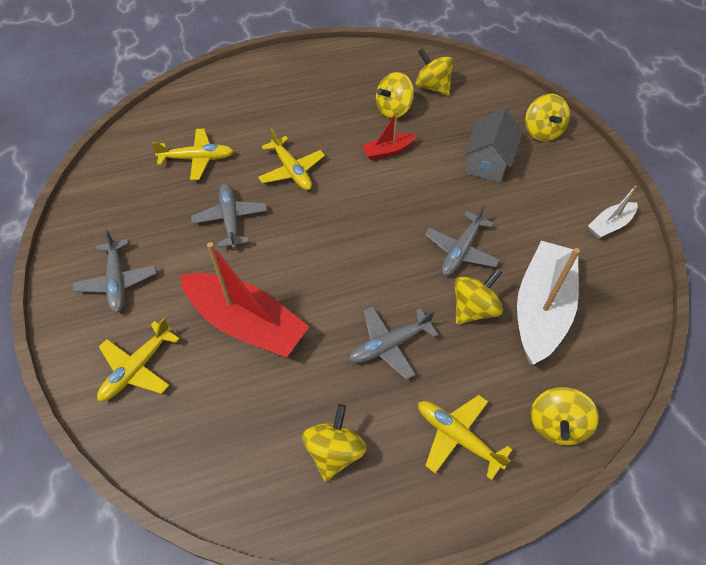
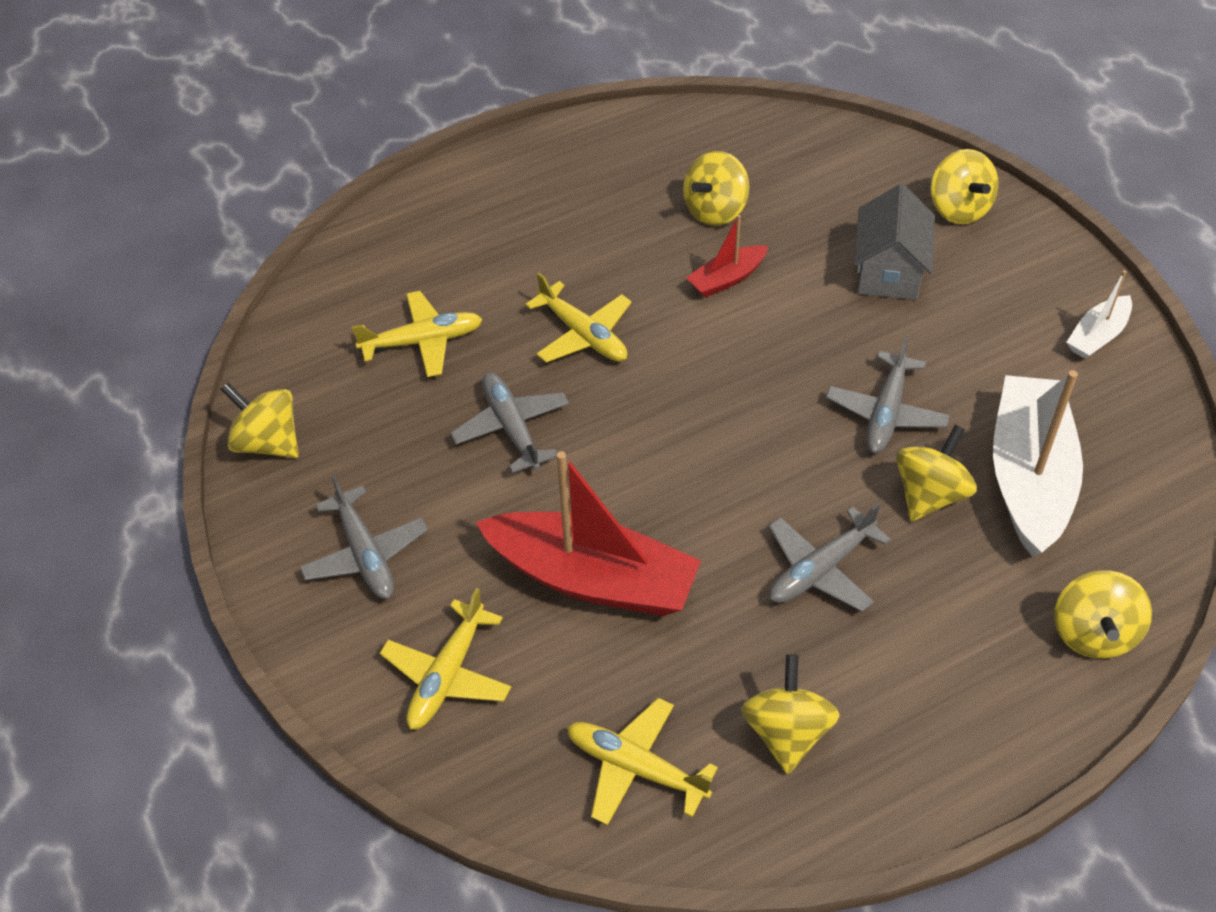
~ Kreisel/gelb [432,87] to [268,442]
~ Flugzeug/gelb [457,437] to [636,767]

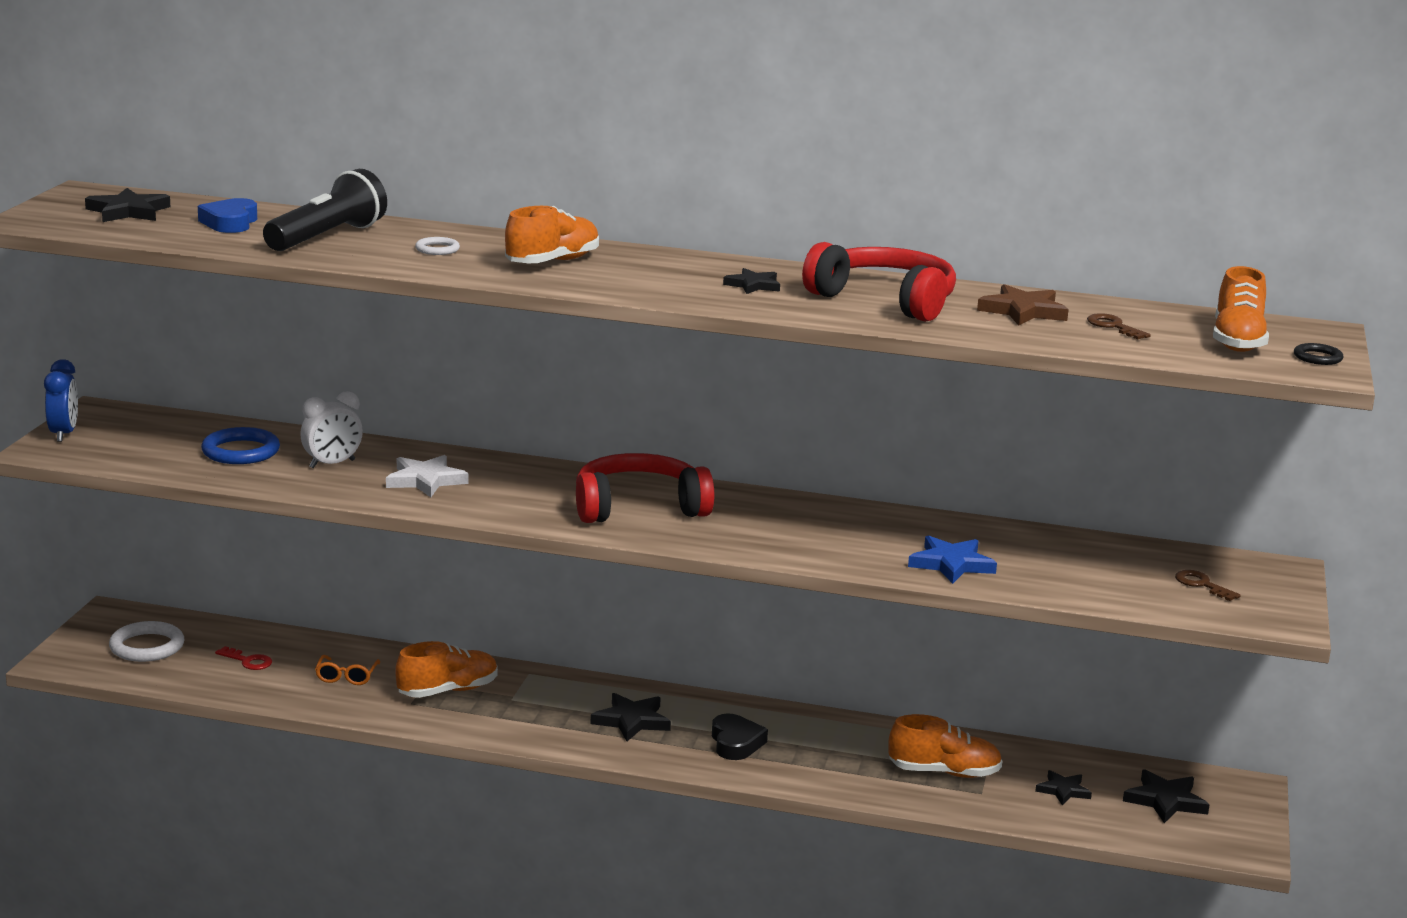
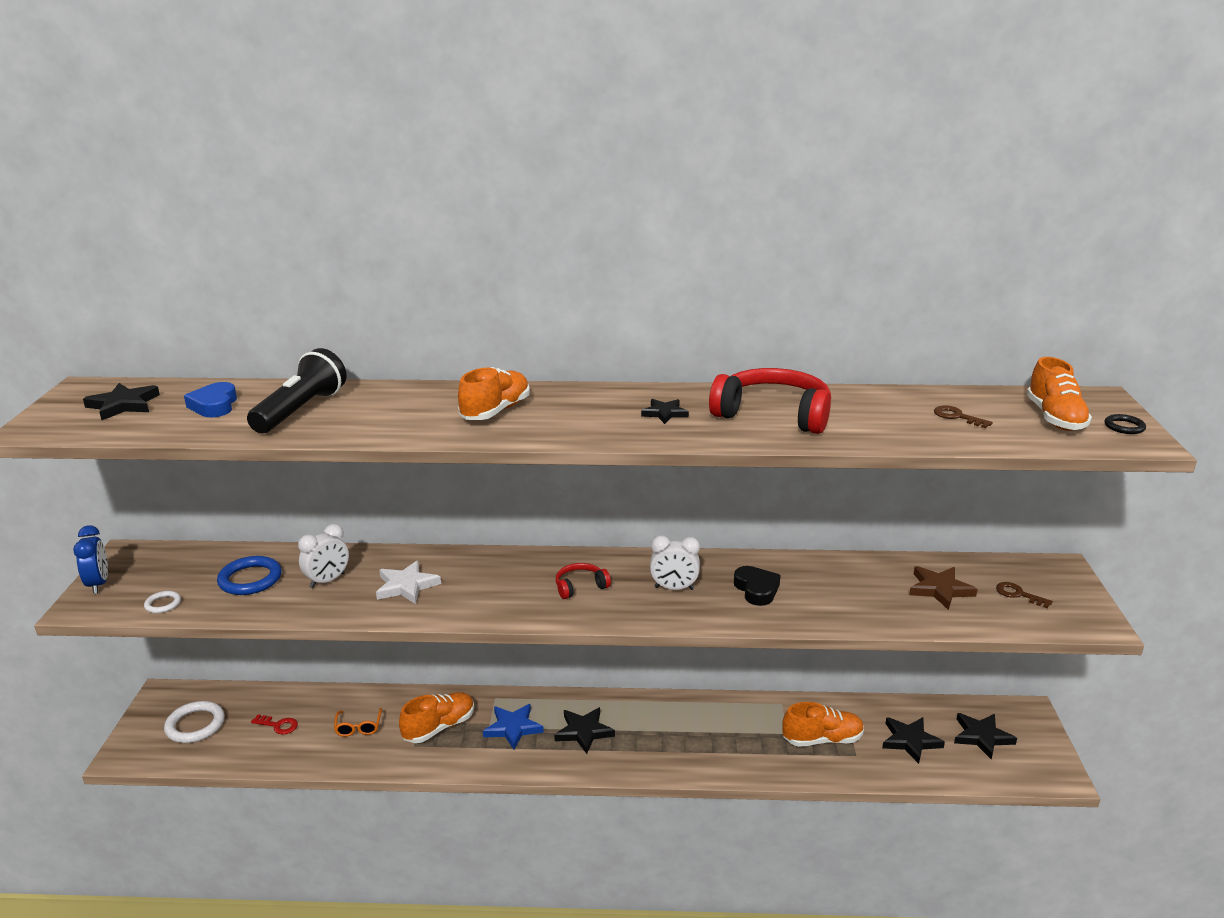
~ Ring/weiß [437,249] to [163,604]
~ Kopfhörer/rot [638,507] = [580,587] x0.50
~ Herz/schwarz [736,743] to [756,589]
~ Stern/blau [951,564] to [513,728]
~ Stern/braun [1023,311] to [940,589]
~ Stern/schwarz [1063,790] = [910,741] x1.51
+ Wecker/weiß [674,588]

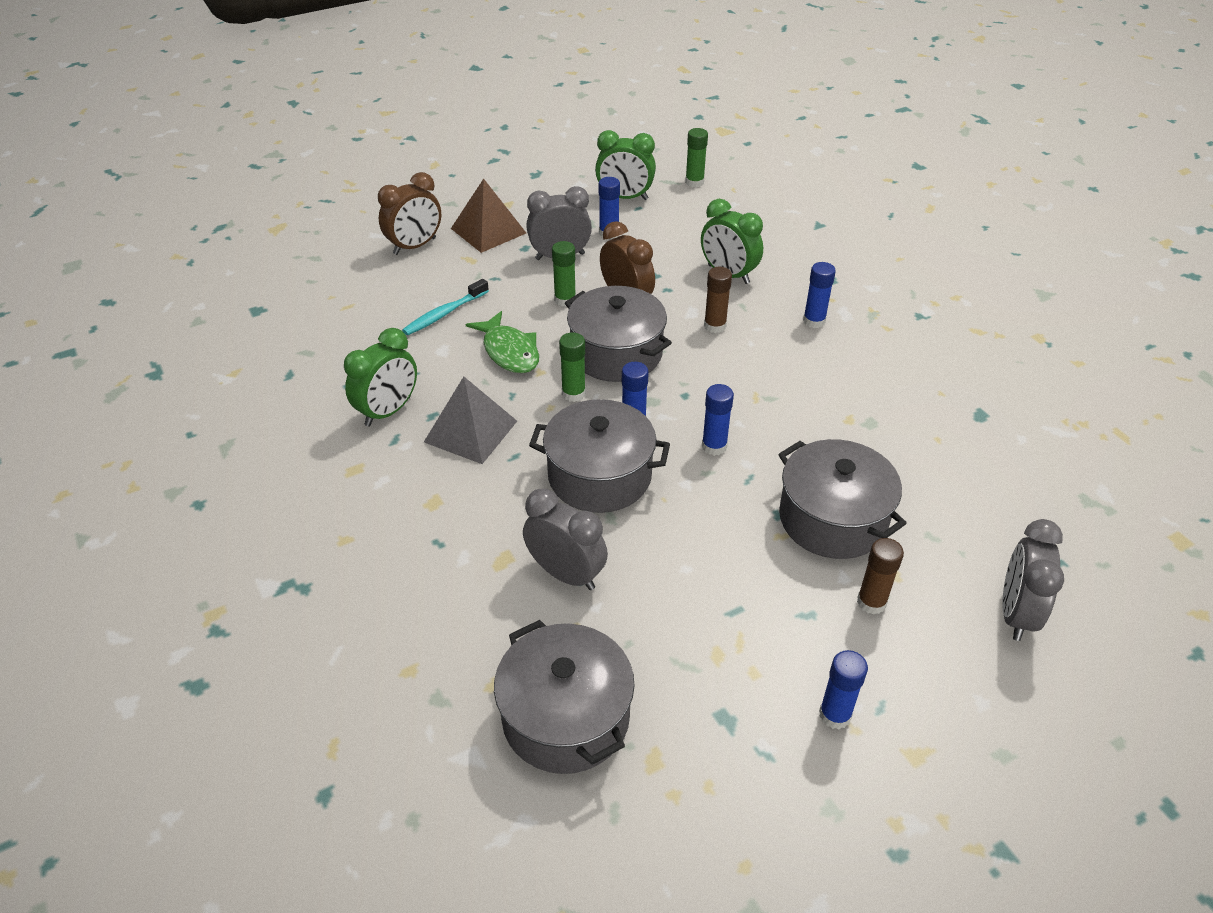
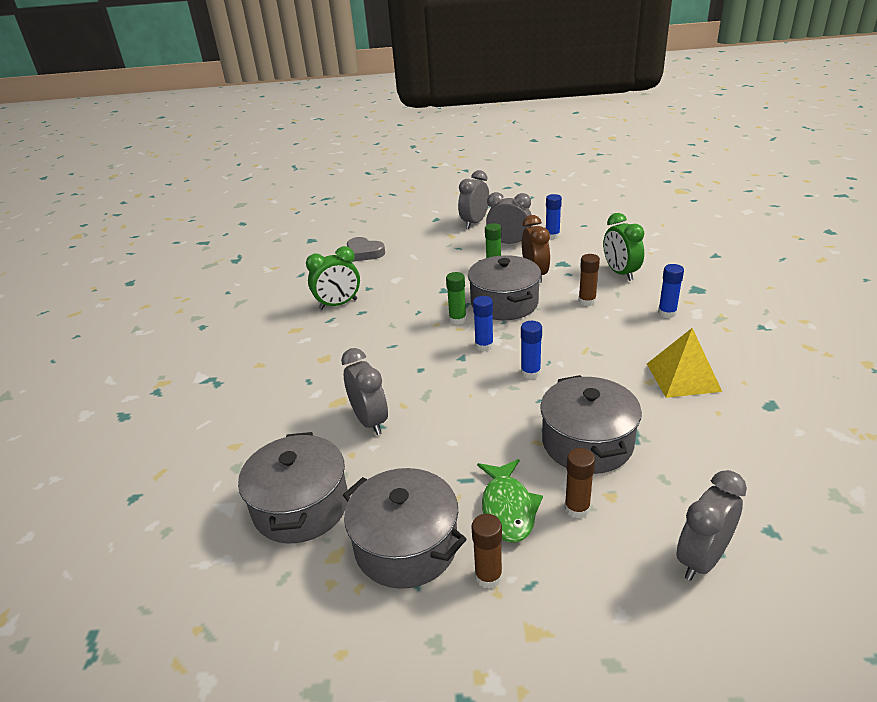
- Wecker/braun [415,246]
- Zahnbürste/türkis [444,314]
- Pyramide/grau [470,431]
~ Pyramide/braun [488,230] to Wecker/grau [474,222]
~ Fisch/grün [509,351] to [508,508]
~ Kochtopf/grau [599,476] to [406,545]
- Wecker/grün [625,197]
- Klebestift/grün [694,182]
~ Klebestift/blau [835,715] to Klebestift/braun [488,576]
+ Herz/grau [364,253]
+ Pyramide/gelb [683,377]

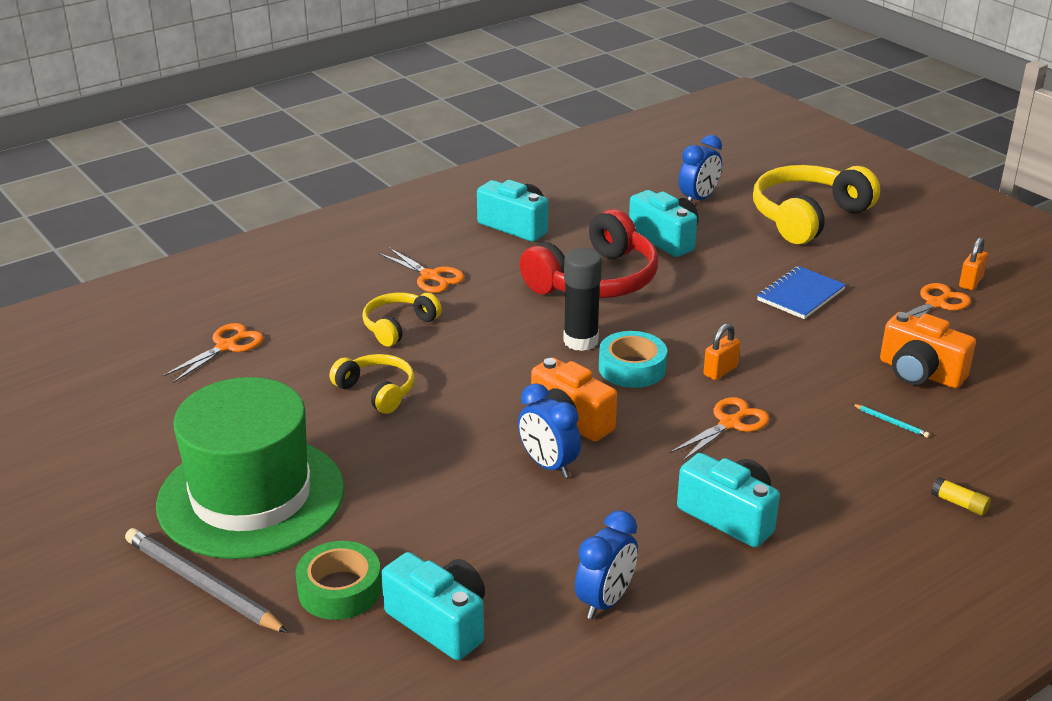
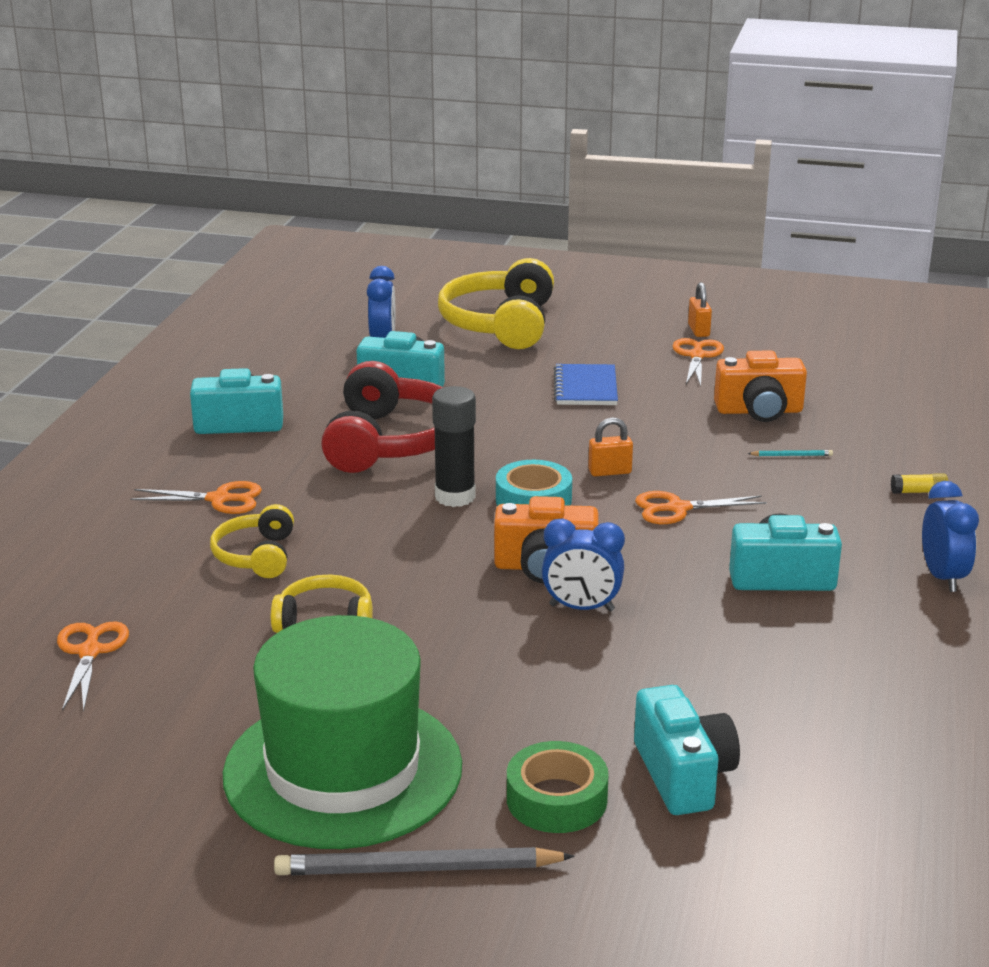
~ Kamera/türkis [440,622] = [683,775] 75 degrees clockwise
~ Wecker/blau [605,601] to [942,577]
~ Schere/orange [730,423] = [677,508] 105 degrees counterclockwise
~ Vorhängeschloss/orange [720,371] = [610,472] 75 degrees clockwise

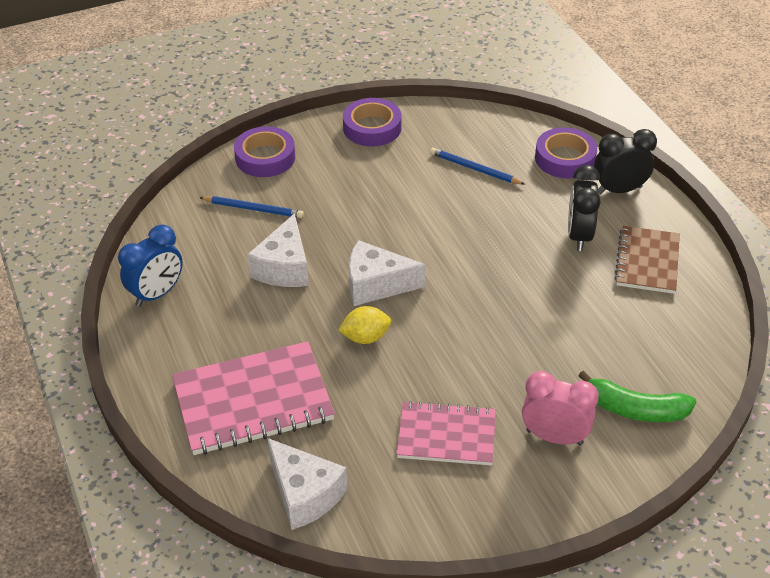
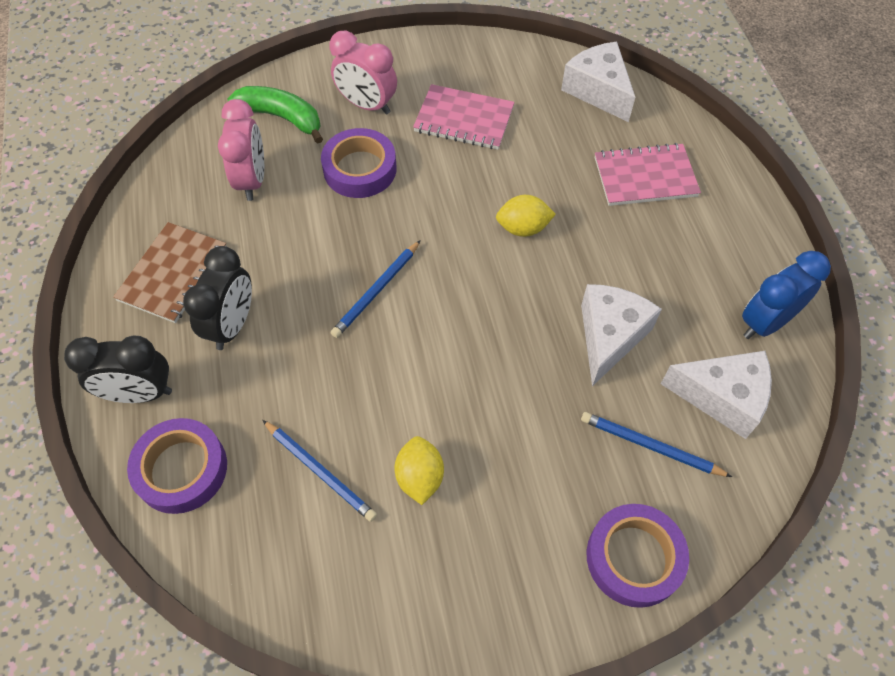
~ Notizbuch/rosa [253,401] = [645,177] x0.64
~ Klebeband/lila [372,128] to [360,169]
~ Käse/weiß [376,285] to [722,397]
+ Wecker/rosa [252,180]
+ Bleistift/blau [376,291]
+ Zitrone/gelb [419,477]

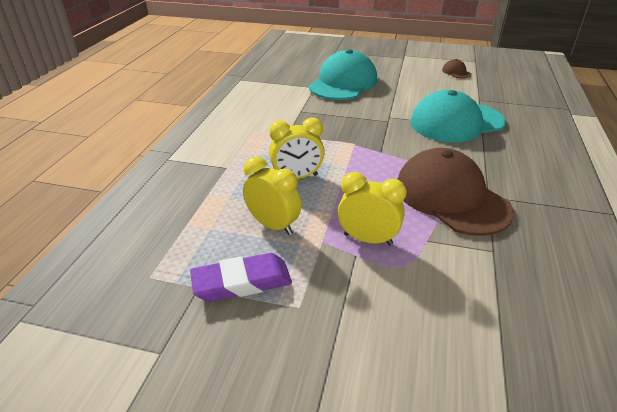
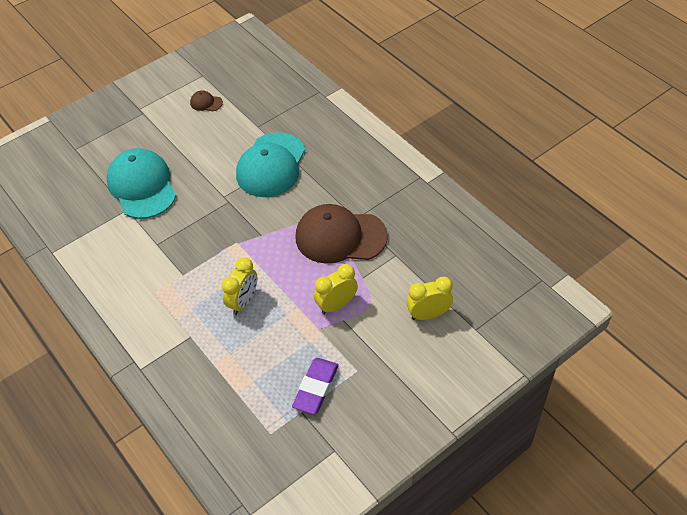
~ Wecker/gelb [273,225] to [428,314]

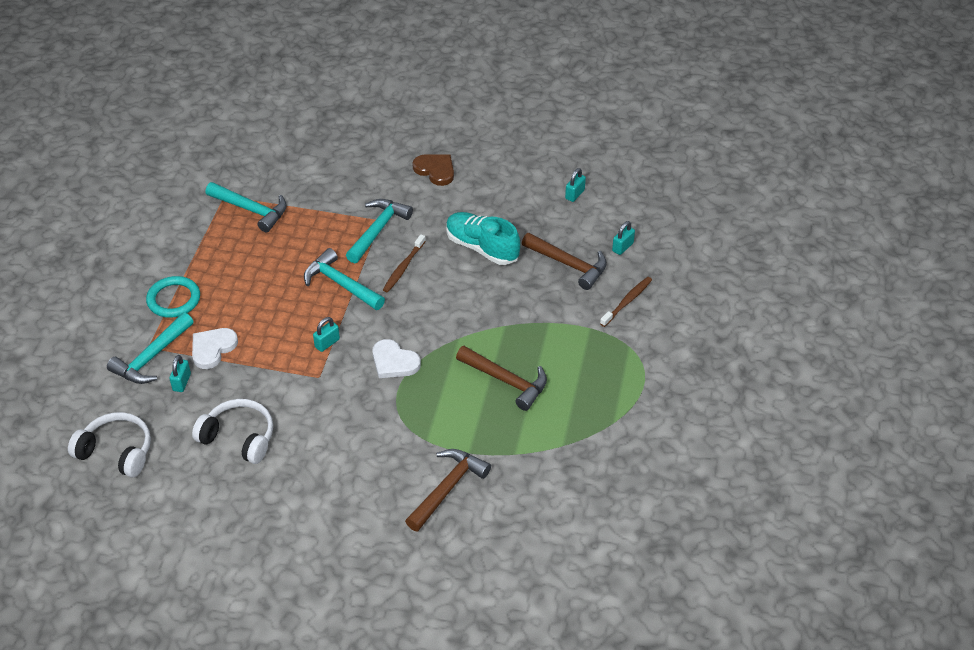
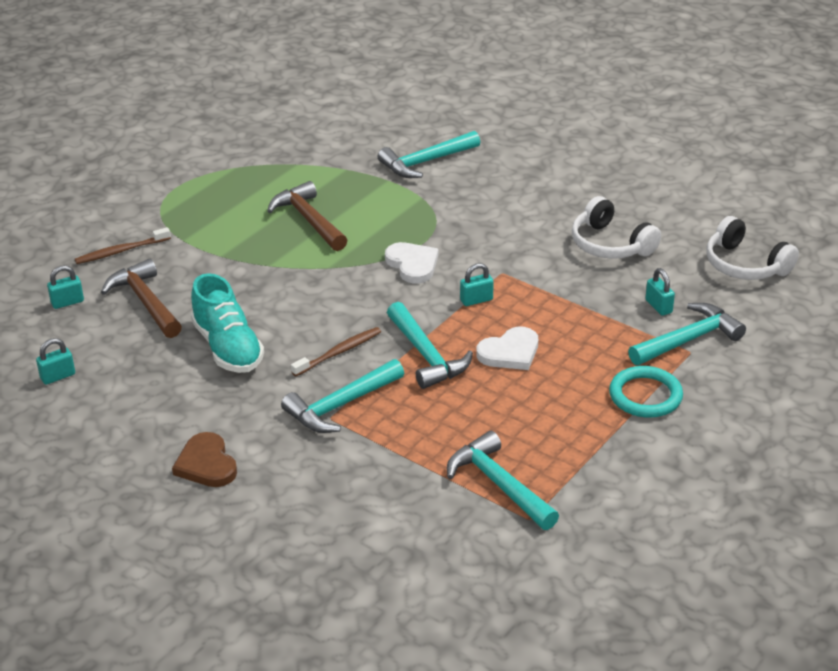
~ Vorhängeschloss/türkis [182,382] = [658,306] 60 degrees counterclockwise
~ Herz/weiß [212,348] to [510,352]
~ Hammer/braun [448,488] to Hammer/türkis [425,162]

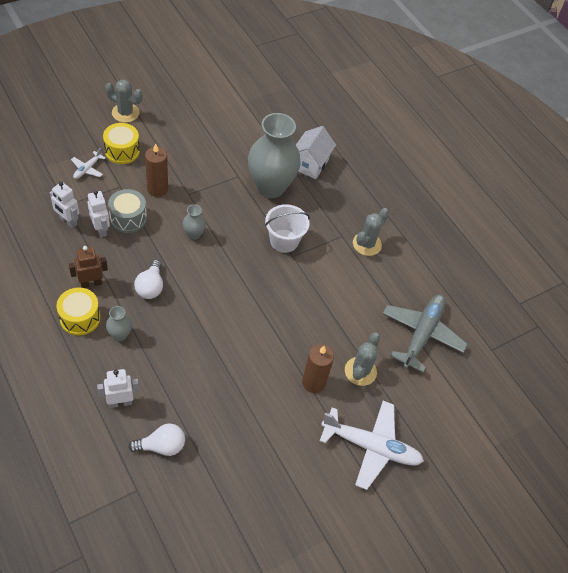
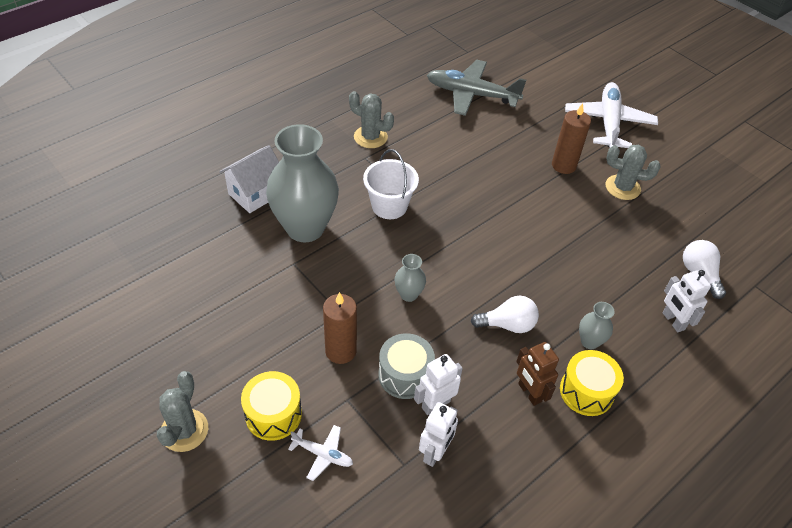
~ Haus/weiß [310,164] = [255,194] 60 degrees counterclockwise
~ Kaktus/grau [360,371] to [622,187]

